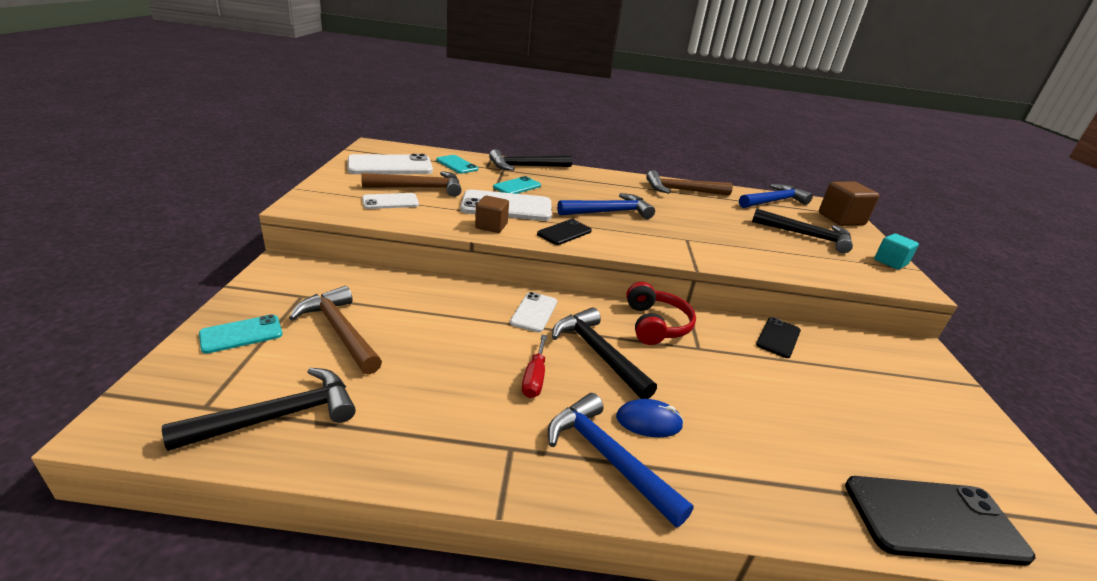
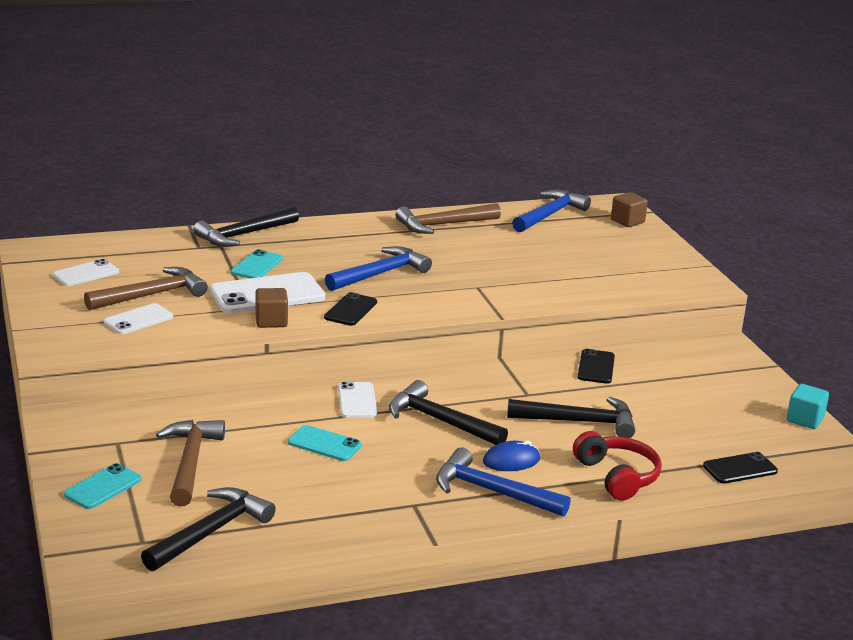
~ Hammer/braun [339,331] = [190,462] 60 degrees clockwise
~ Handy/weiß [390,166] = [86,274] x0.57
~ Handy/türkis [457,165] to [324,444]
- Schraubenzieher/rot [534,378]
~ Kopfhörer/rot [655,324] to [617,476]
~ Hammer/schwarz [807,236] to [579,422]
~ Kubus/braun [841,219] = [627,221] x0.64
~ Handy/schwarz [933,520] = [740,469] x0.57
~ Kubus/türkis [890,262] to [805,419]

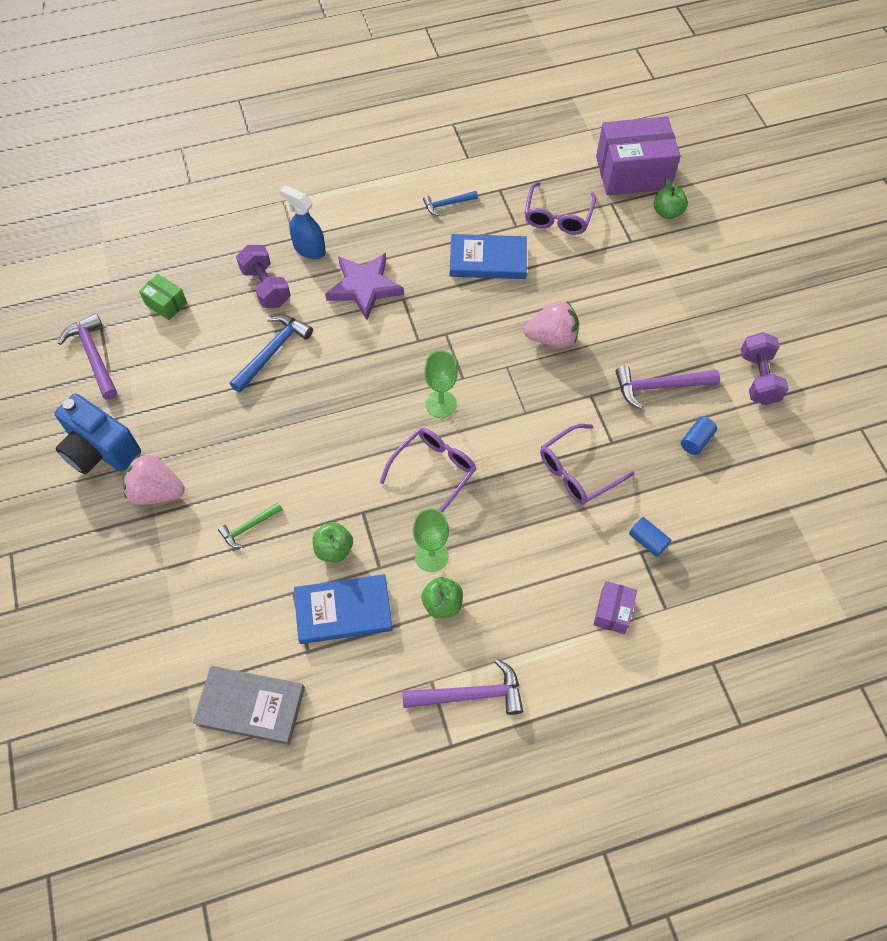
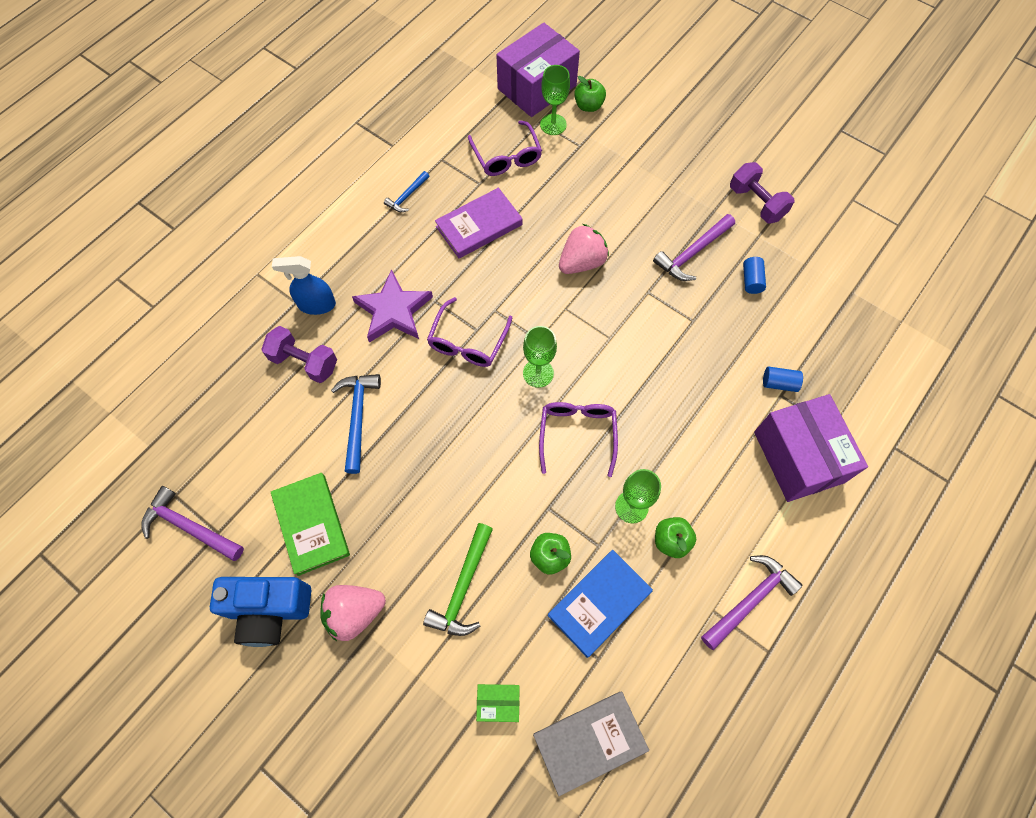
~ Schachtel/grün [166,304] to [498,703]
~ Hammer/grün [249,527] = [462,587] x1.67
~ Buch/blau [488,260] to Buch/lila [479,226]
~ Brille/lila [578,471] to [468,341]
~ Schachtel/lila [613,612] = [798,457] x2.15
+ Buch/grün [311,524]
+ Kelch/grün [553,124]

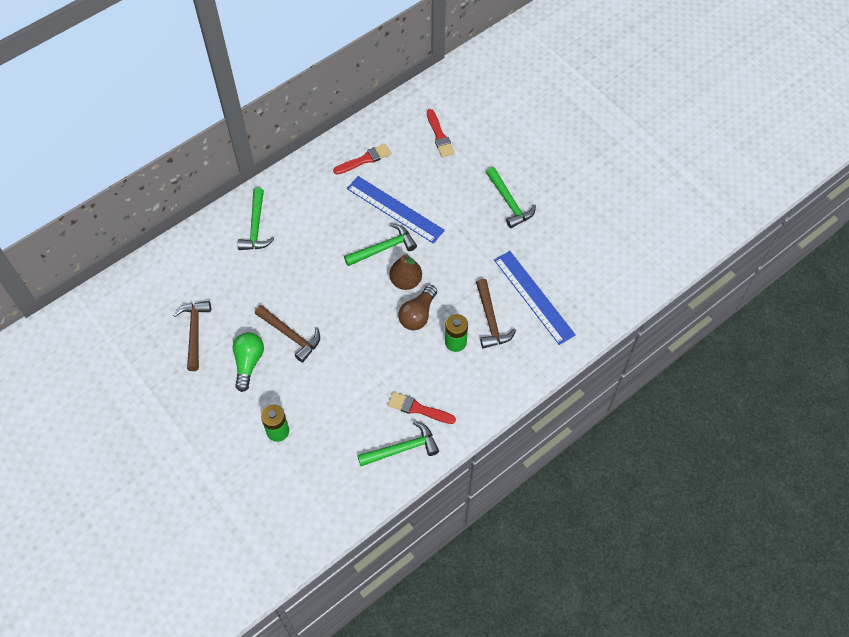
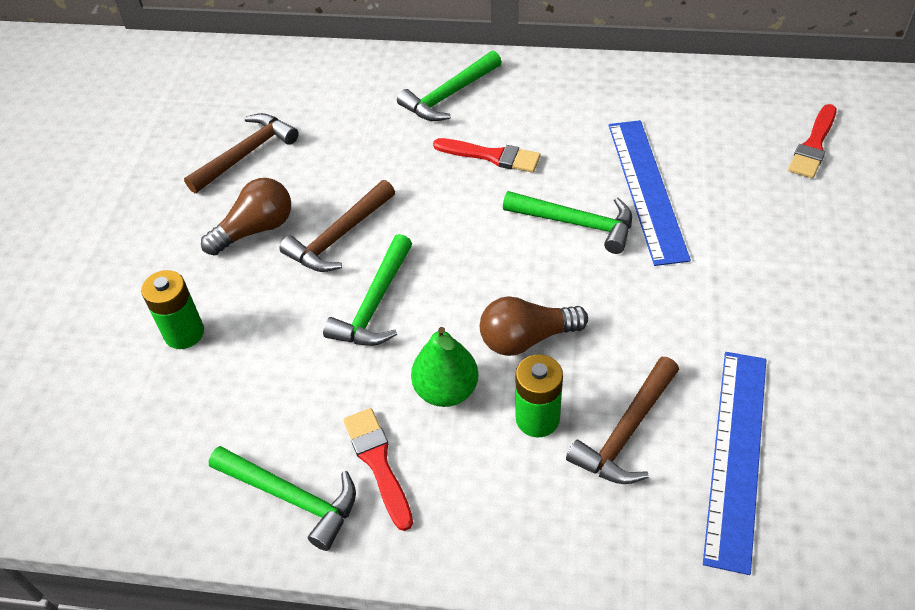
~ Glühbirne/grün [248,363] to Glühbirne/braun [255,229]
~ Hammer/braun [290,335] = [339,237] 45 degrees clockwise
~ Pinsel/rot [364,159] to [491,156]
- Birne/braun [406,281]
~ Hammer/grün [509,203] to [374,304]
+ Birne/grün [446,390]

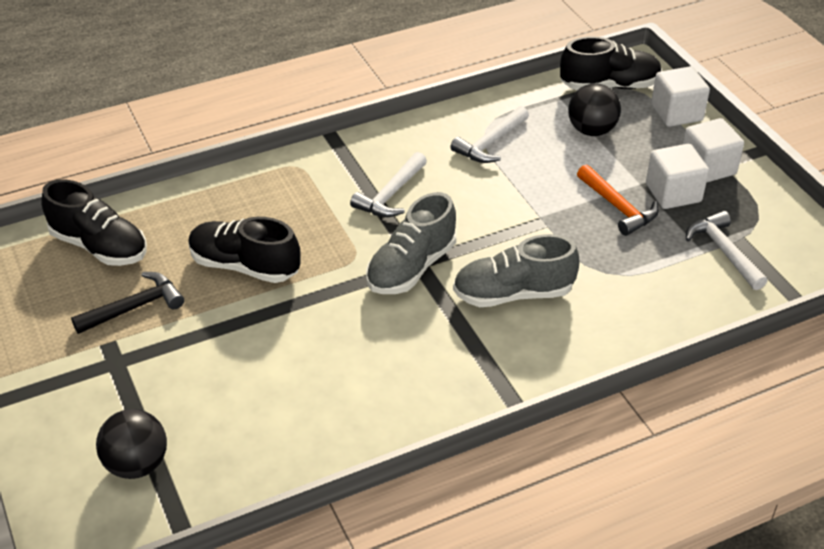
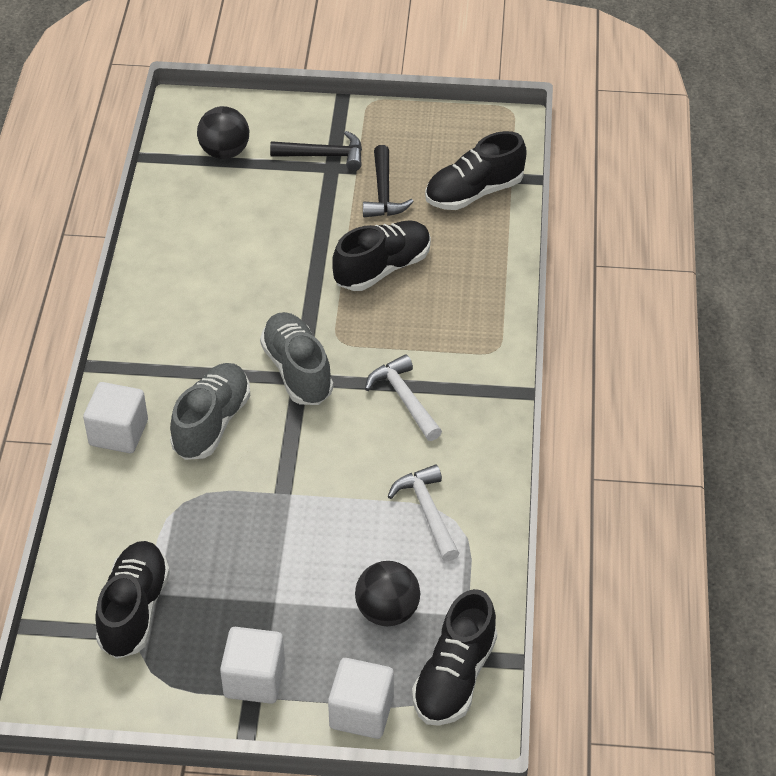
- Hammer/orange [618,207]
~ Kubus/weiß [673,193] to [118,433]
~ Hammer/weiß [723,251] to Schuh/schwarz [134,610]
+ Hammer/schwarz [324,155]

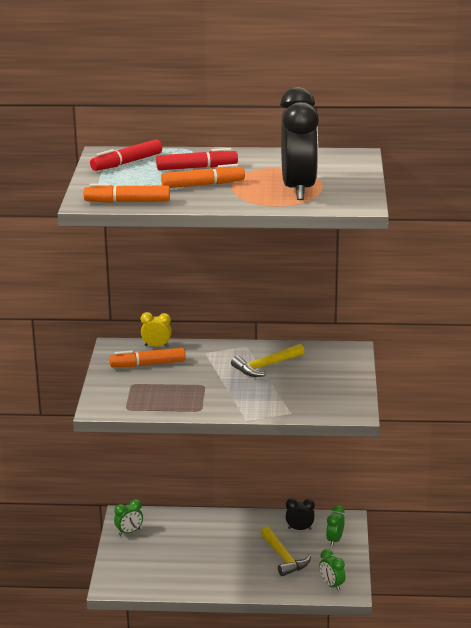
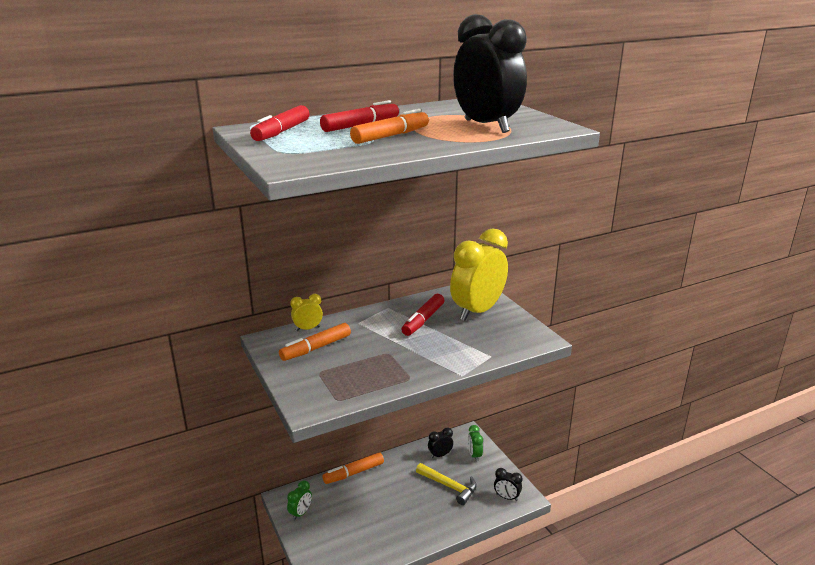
~ Filzstift/orange [127,202] to [354,473]
~ Hammer/gelb [265,366] to Filzstift/rot [423,320]
~ Wecker/grün [331,585] to Wecker/schwarz [506,497]
+ Wecker/gelb [477,311]

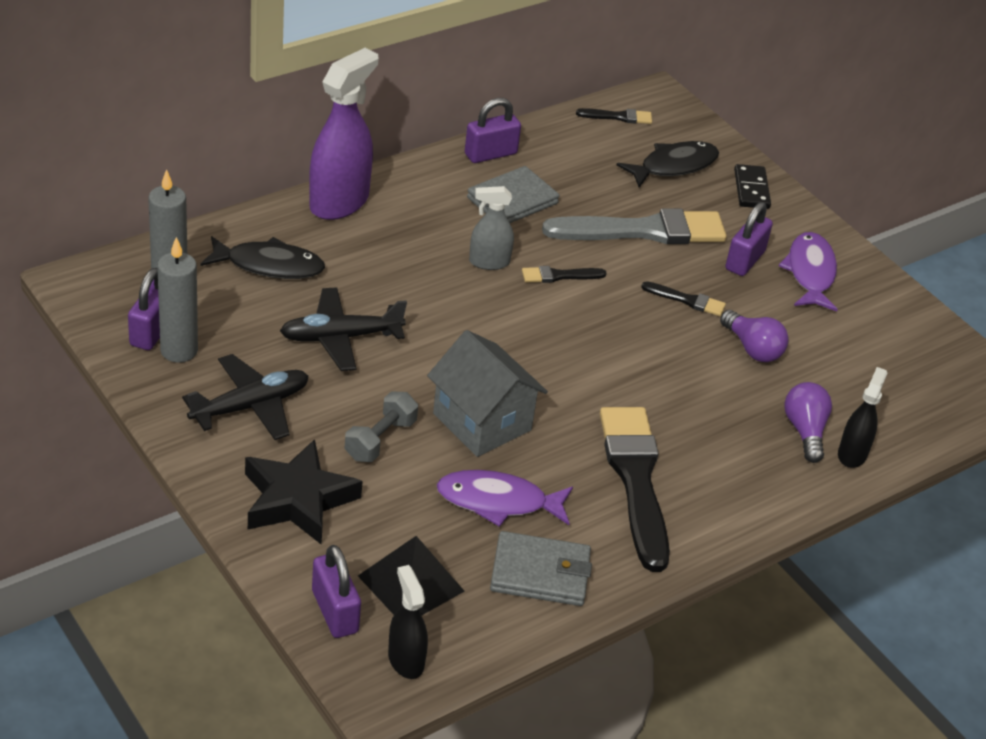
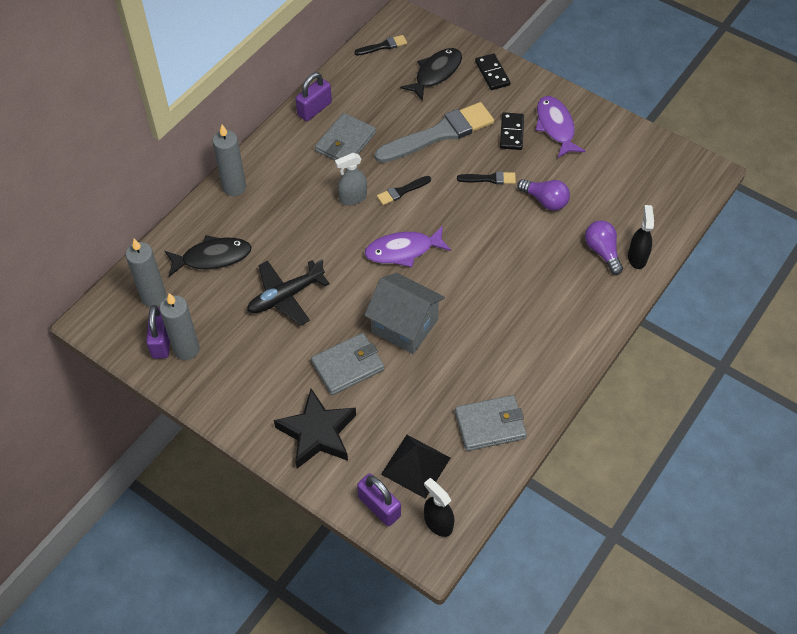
- Flugzeug/schwarz [250,406]
~ Sprühflasche/lila [339,202] to Kerze/grau [234,187]
~ Hantel/grau [380,440] to Geldbörse/grau [347,366]
~ Fisch/lila [498,501] to [403,250]
- Pinsel/schwarz [635,479]
~ Vorhängeschloss/lila [744,260] to Dominostein/schwarz [511,133]

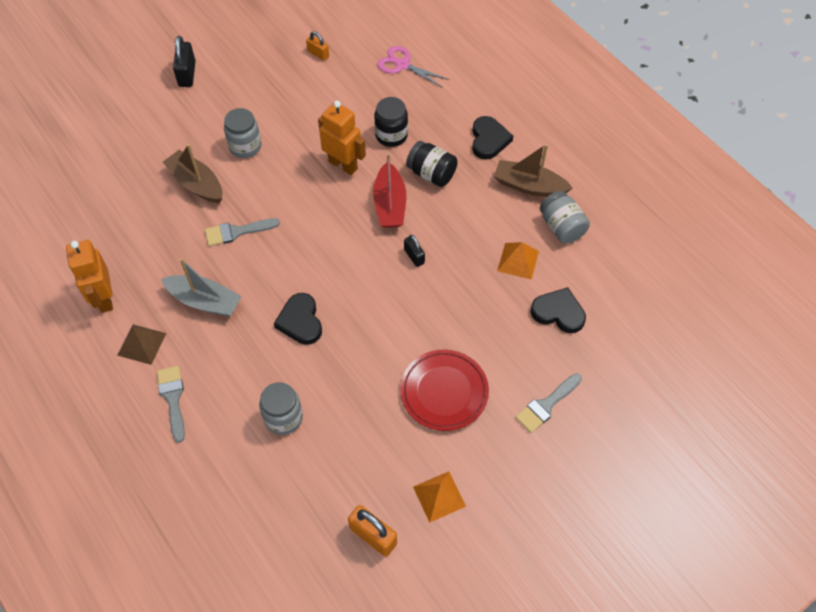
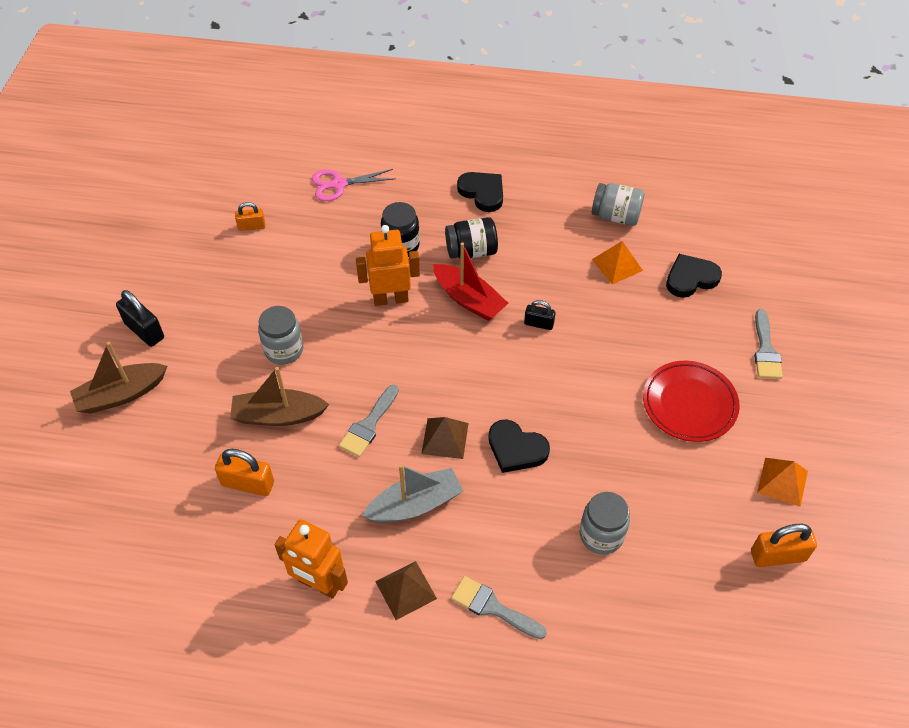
~ Boot/braun [529,186] to [121,394]
+ Vorhängeschloss/orange [248,483]
+ Pyramide/braun [445,438]

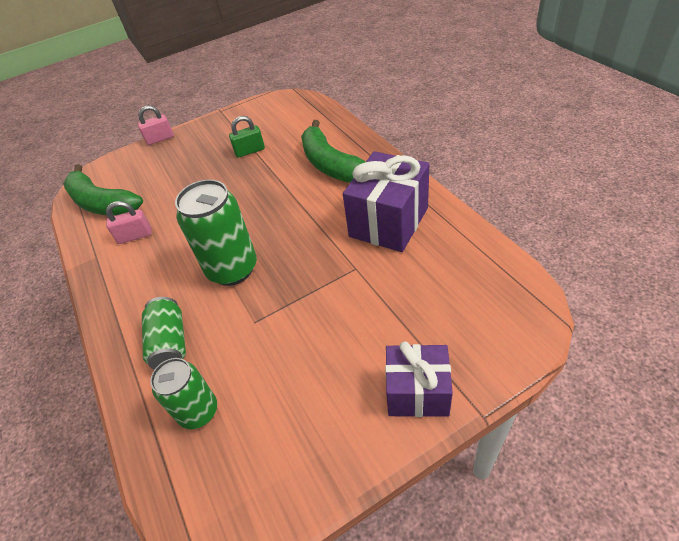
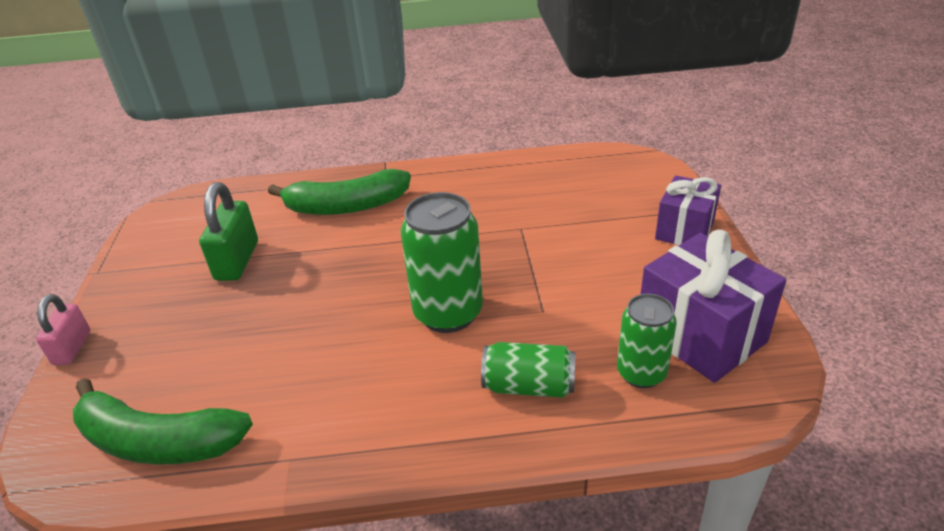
~ Banane/grün [102,203] = [157,441] 45 degrees clockwise
- Vorhängeschloss/rosa [135,236]
~ Vorhängeschloss/grün [250,151] = [237,261] x1.53
~ Geschenk/lila [388,222] to [700,335]

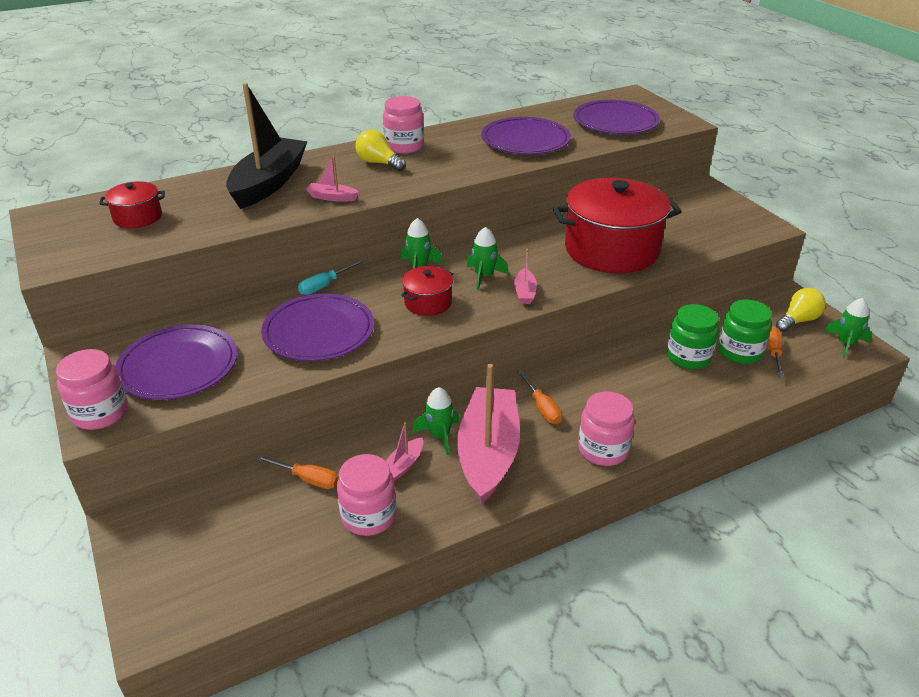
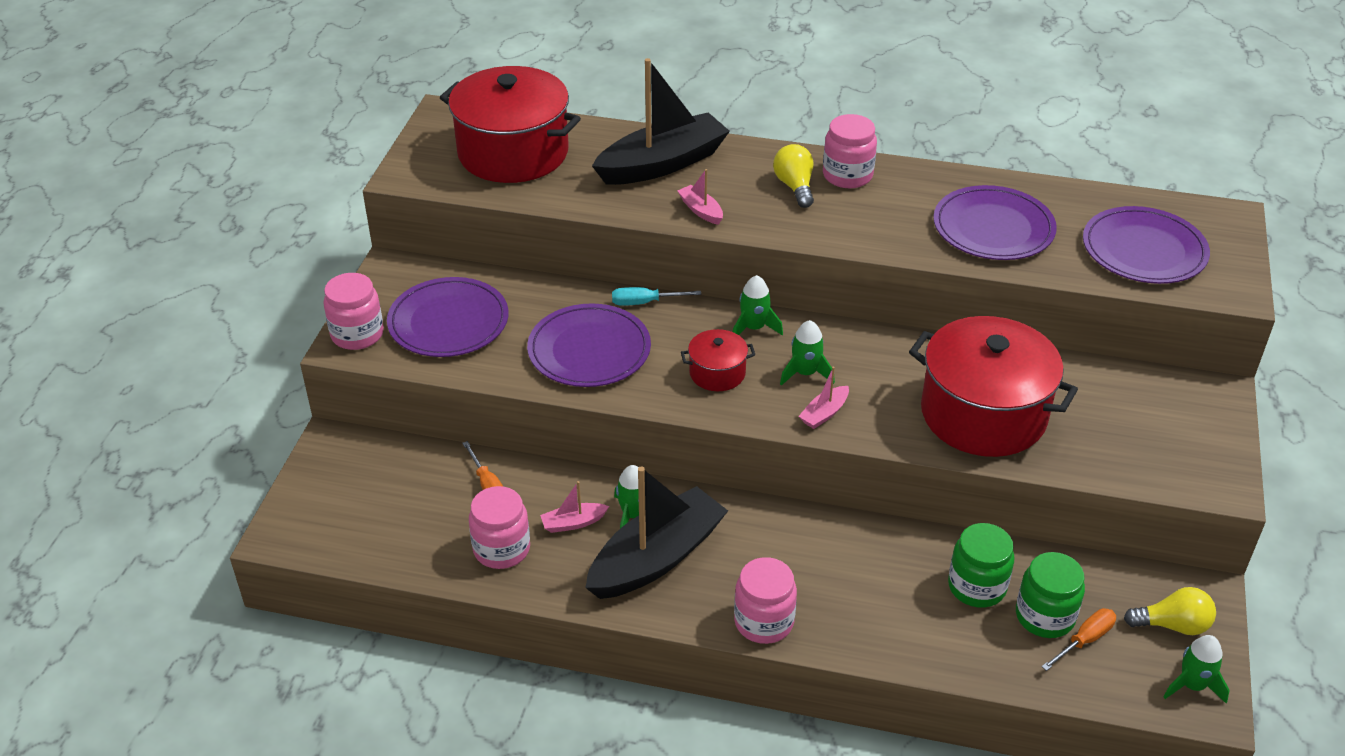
~ Kochtopf/rot [137,217] = [513,152] x2.17
~ Boot/rosa [488,453] to Boot/schwarz [656,558]
- Schraubenzieher/orange [542,407]

